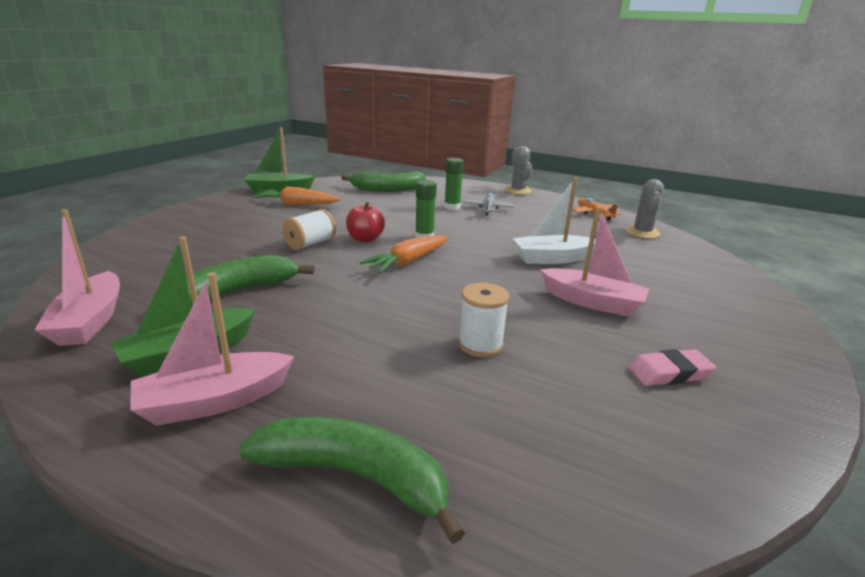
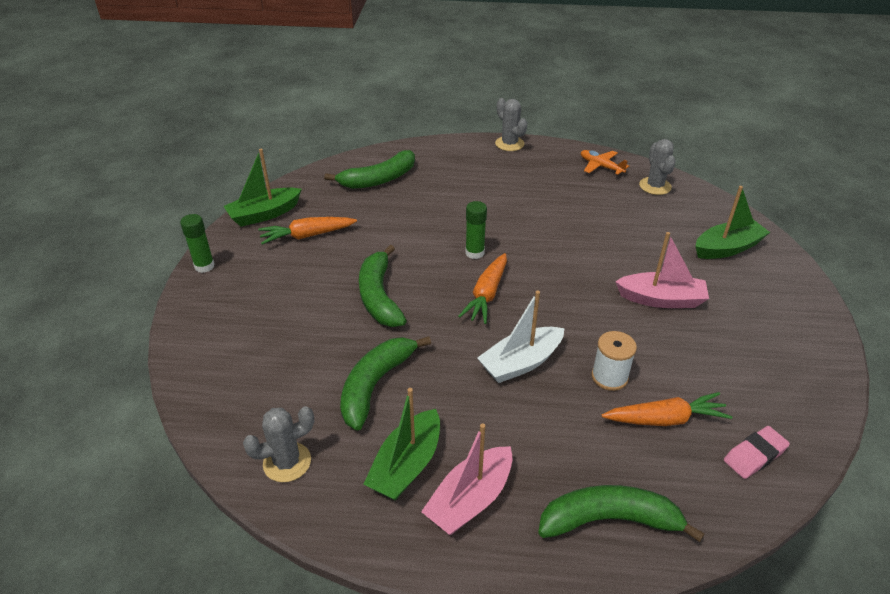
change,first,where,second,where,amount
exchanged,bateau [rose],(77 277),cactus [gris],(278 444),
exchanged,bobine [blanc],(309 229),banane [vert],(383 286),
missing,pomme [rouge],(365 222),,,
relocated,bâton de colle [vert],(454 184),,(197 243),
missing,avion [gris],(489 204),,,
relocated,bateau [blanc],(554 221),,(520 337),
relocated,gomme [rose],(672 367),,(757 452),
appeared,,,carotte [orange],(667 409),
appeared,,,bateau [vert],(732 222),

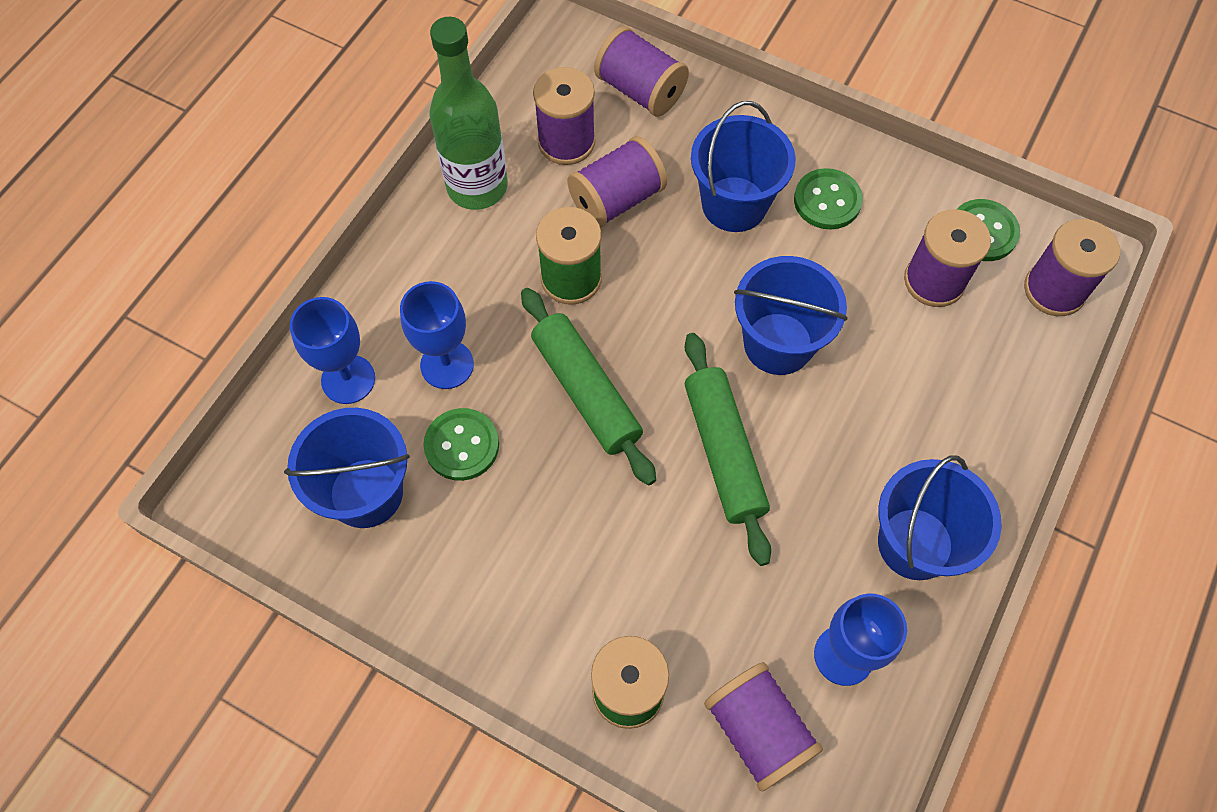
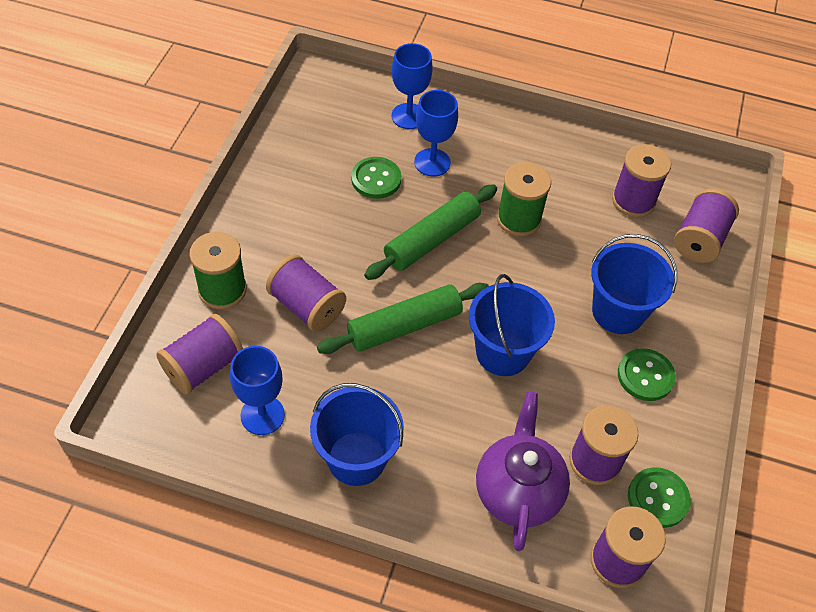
change,first,where,second,where,amount
missing,seau [bleu],(347 468),,,
missing,bouteille [vert],(469 113),,,
relocated,bobine [violet],(617 182),,(306 293),
appeared,,,théière [violet],(523 471),

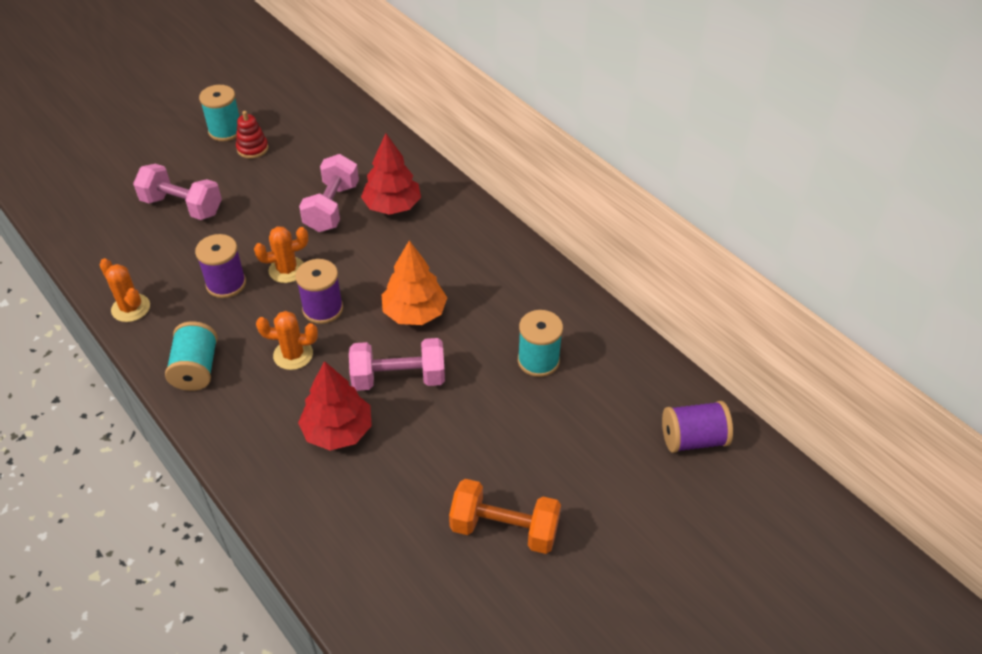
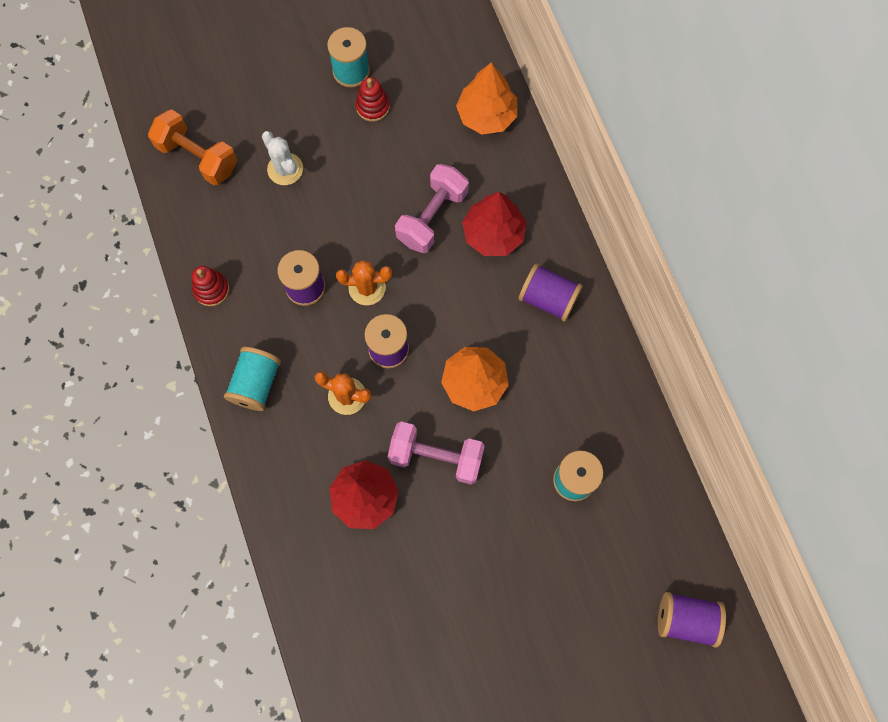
change,first,where,second,where,amount
exchanged,cactus [orange],(124 290),jouet à empiler [rouge],(210 286),
exchanged,haltère [rose],(177 192),cactus [blanc],(282 158),
relocated,haltère [orange],(505 516),,(192 147),
appeared,,,arbre [orange],(486 98),
appeared,,,bobine [violet],(550 292),

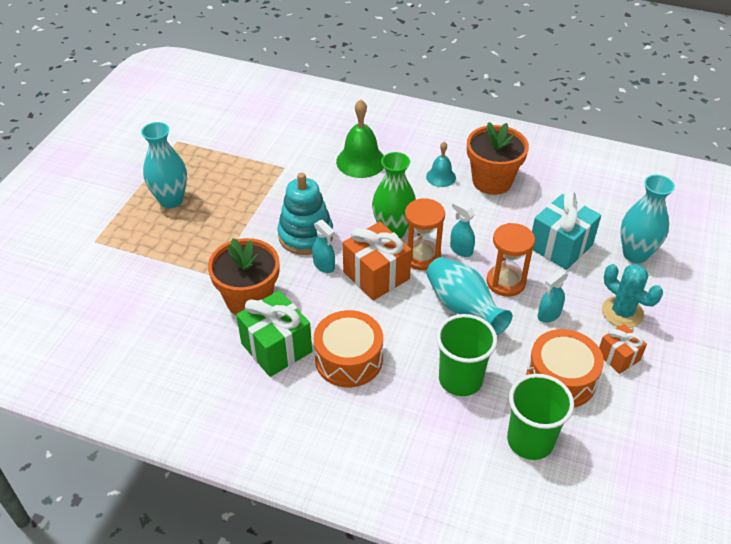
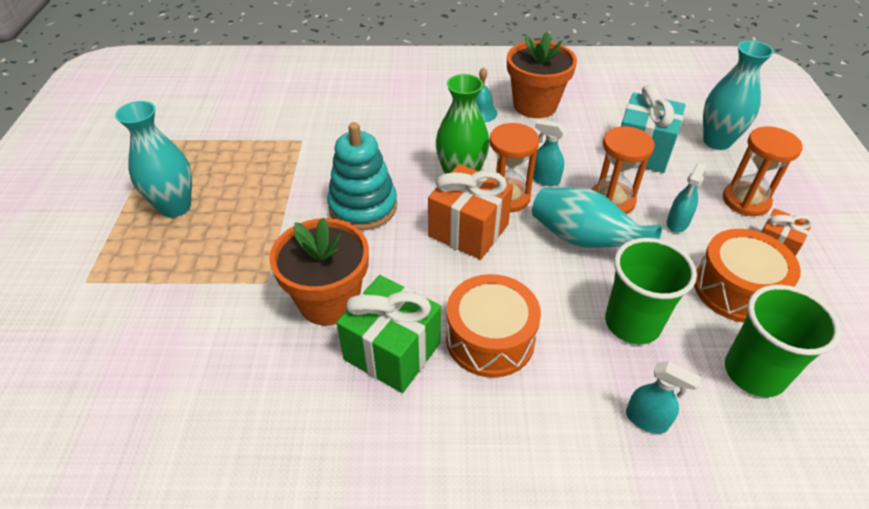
change,first,where,second,where,amount
relocated,vaporisateur [turquoise],(323 246),,(664 397),
missing,cloche [vert],(360 138),,,
exchanged,cactus [turquoise],(632 296),sablier [orange],(763 171),

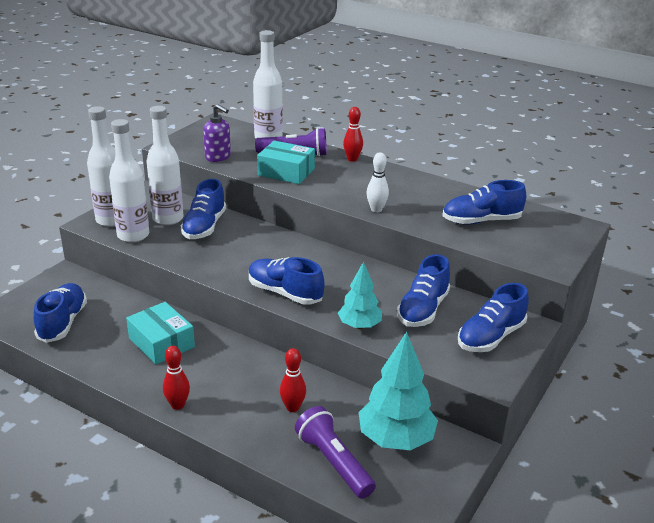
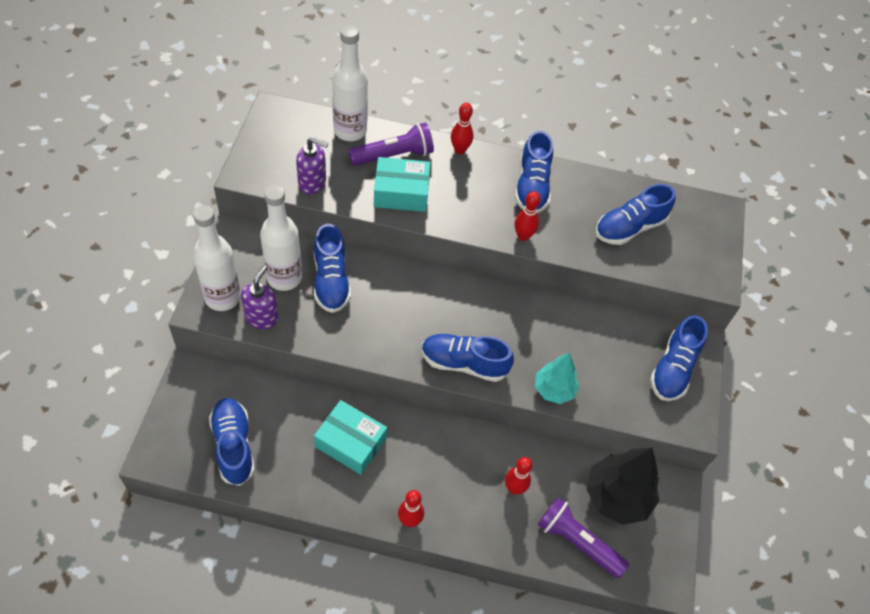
change,first,where,second,where,amount
exchanged,bouteille [blanc],(129 181),distributeur de savon [violet],(260 297),
colour,arbre [turquoise],(398 391),arbre [noir],(623 486),
colour,quille [blanc],(377 182),quille [rouge],(528 216),
relocated,chaussure [bleu],(423 290),,(534 172),

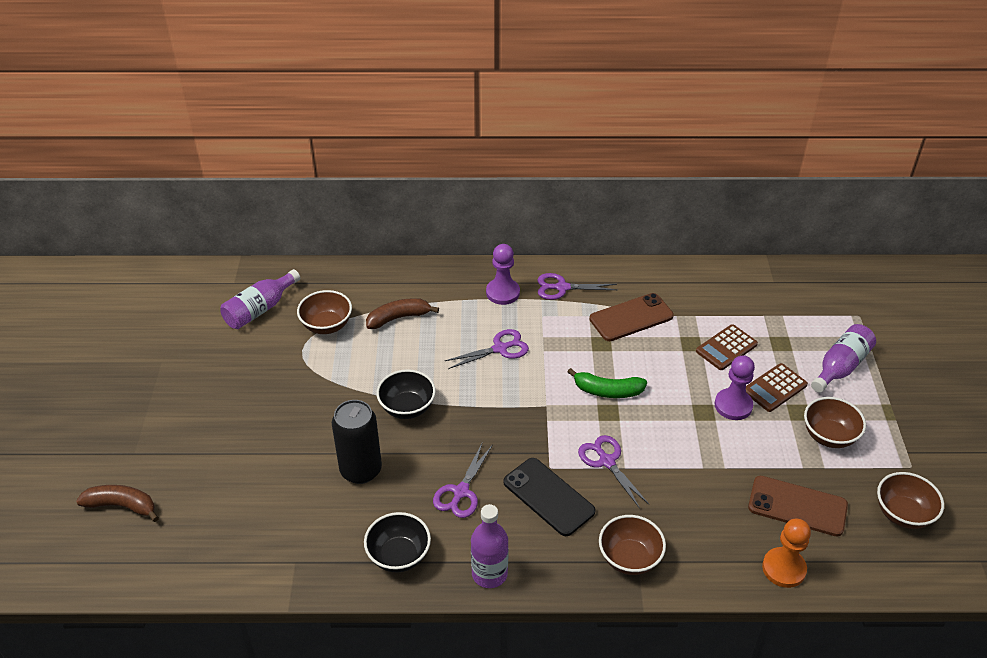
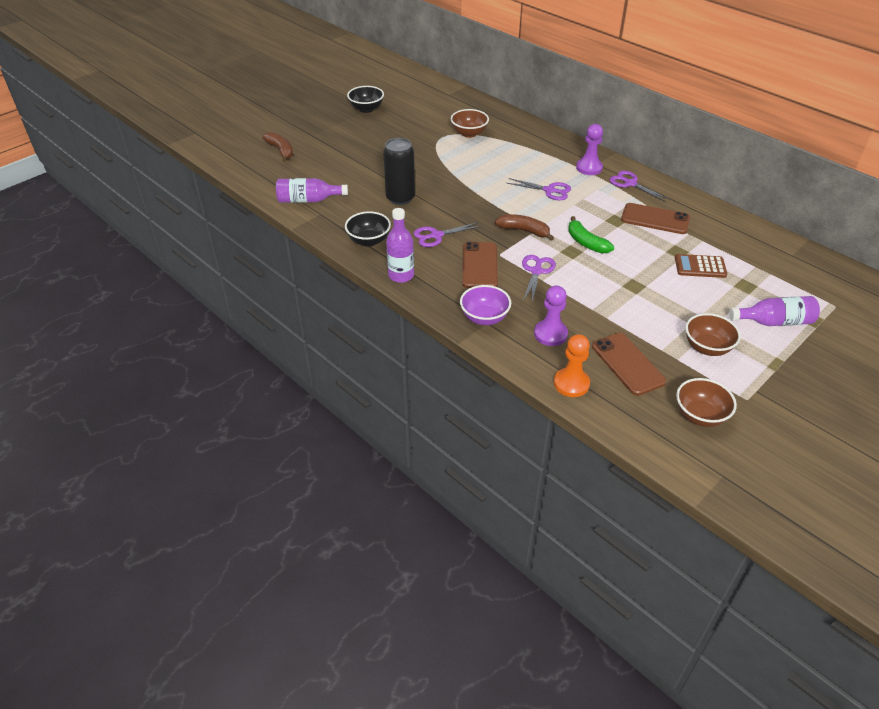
change,first,where,second,where,amount
relocated,bouteille [violet],(260 299),,(312 190),
relocated,banane [marron],(402 313),,(524 227),
relocated,bol [noir],(406 394),,(365 99),
colour,téléphone [noir],(549 497),téléphone [marron],(480 265),
colour,bol [marron],(632 545),bol [violet],(485 305),
relocated,pion [violet],(735 388),,(551 316),
missing,calculatrice [marron],(777 387),,,

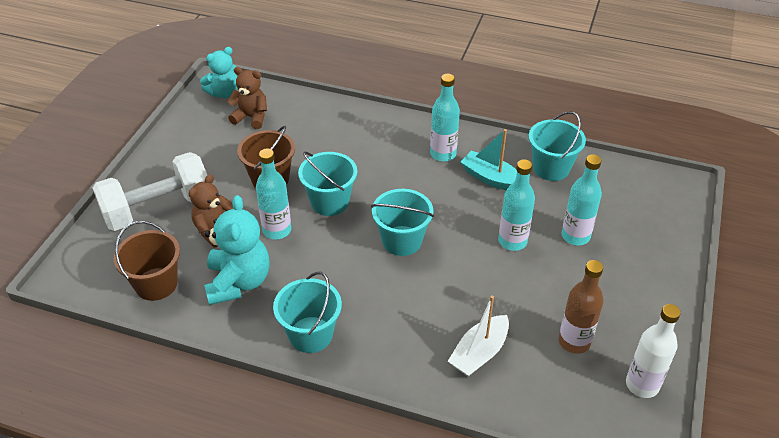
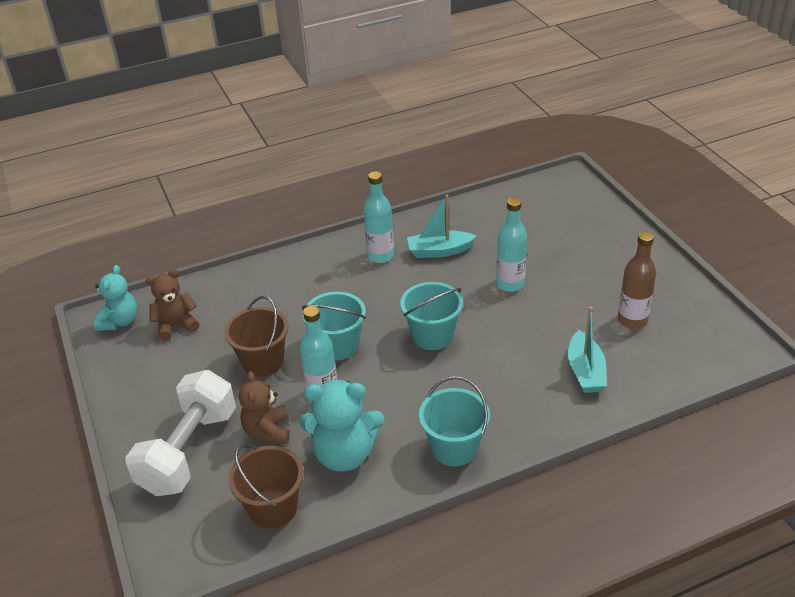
change,first,where,second,where,amount
spun,ours en peluche [turquoise],(237 250),,(341 426),135 degrees clockwise
colour,bateau [blanc],(478 336),bateau [turquoise],(587 349),
missing,seau [turquoise],(557 146),,,
missing,bouteille [turquoise],(582 200),,,
missing,bouteille [blanc],(653 351),,,

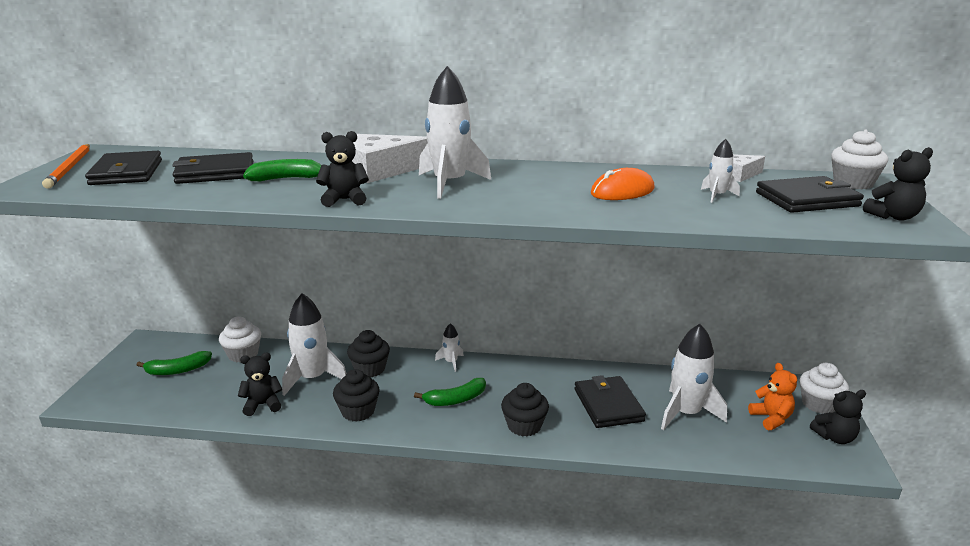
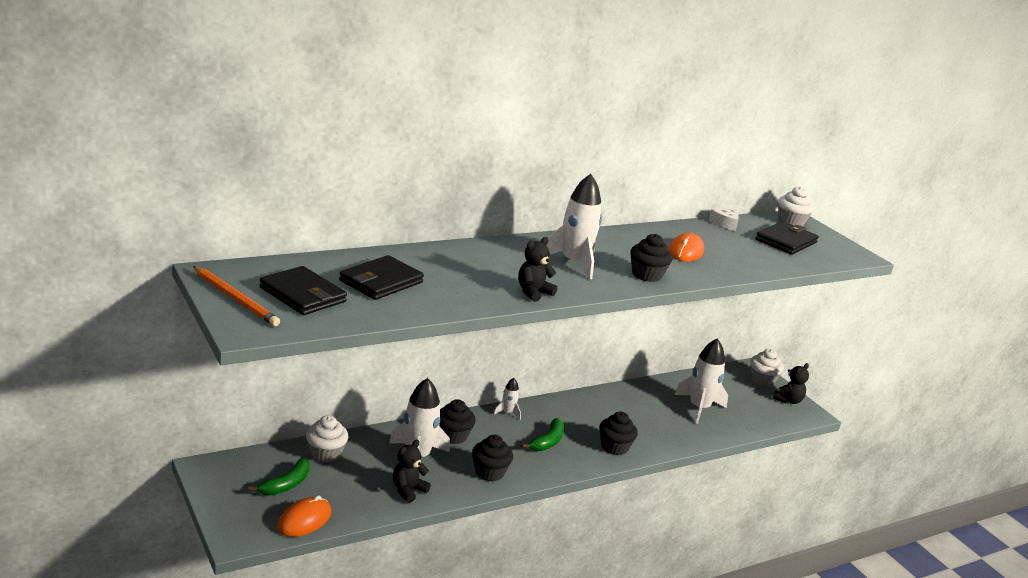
change,first,where,second,where,amount
missing,banane [vert],(282 170),,,
missing,fromage [blanc],(390 158),,,
missing,portefeuille [noir],(610 401),,,
missing,fusée [blanc],(720 171),,,
missing,ours en peluche [orange],(772 396),,,
missing,ours en peluche [noir],(898 184),,,
appeared,,,souris [orange],(304 516),
appeared,,,muffin [noir],(651 258),

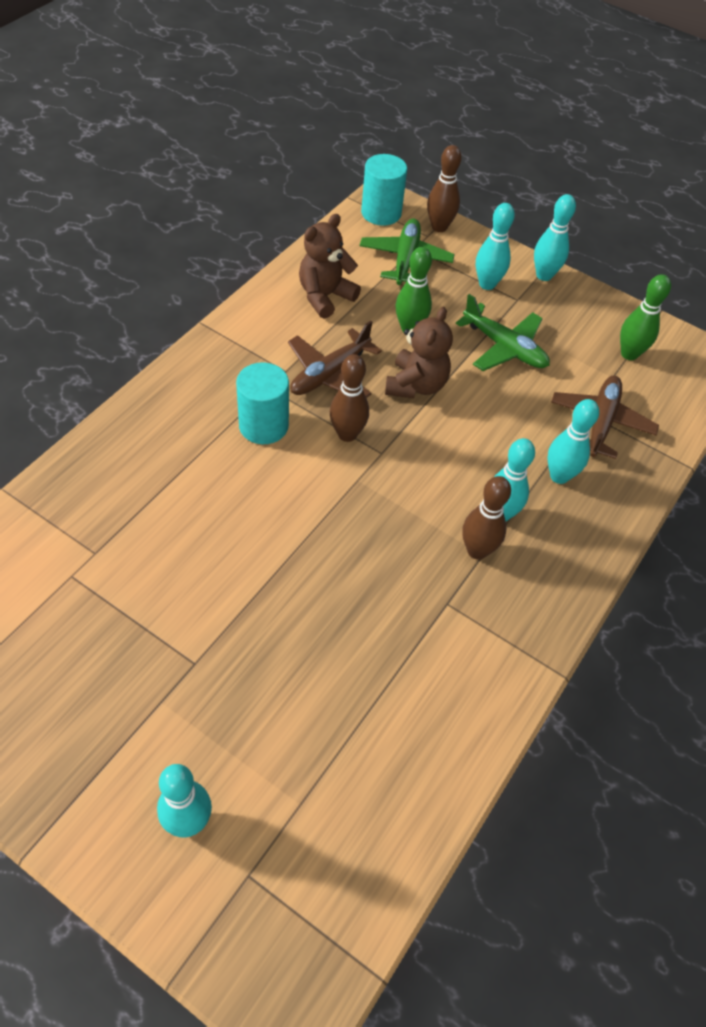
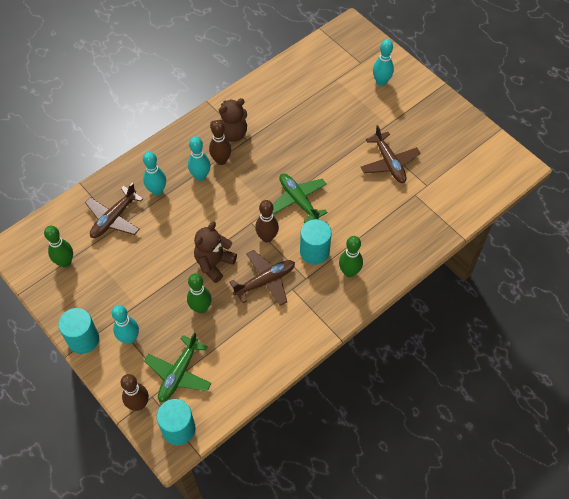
change,first,where,second,where,amount
relocated,ours en peluche [marron],(330 266),,(228 120),
relocated,avion [vert],(503 332),,(300 198),
exchanged,quille [turquoise],(555 237),cylindre [turquoise],(78 331),
appeared,,,quille [vert],(351 256),
appeared,,,avion [marron],(390 154),

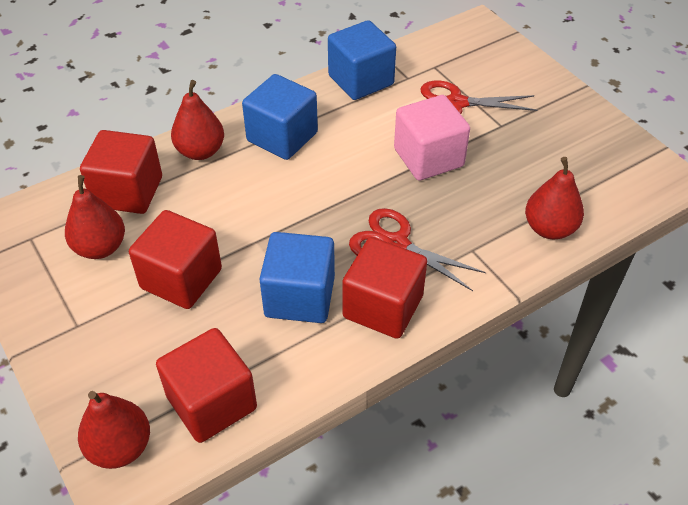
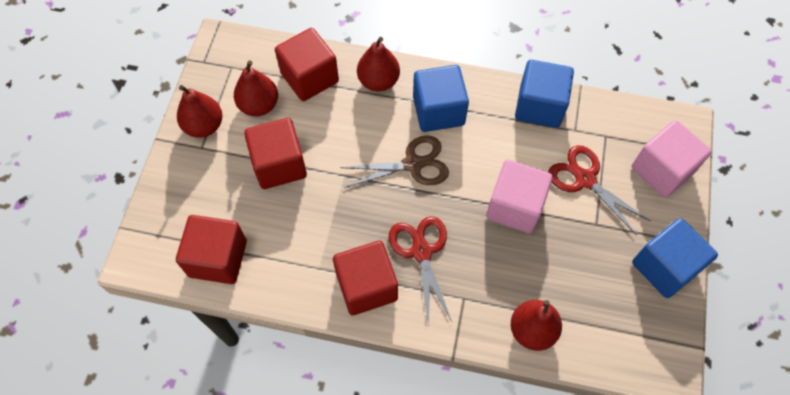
change,first,where,second,where,amount
relocated,poire [rouge],(114 430),,(199 111),
relocated,cube [bleu],(297 277),,(675 258),
appeared,,,ciseaux [marron],(394 162),
appeared,,,cube [rose],(671 159),

